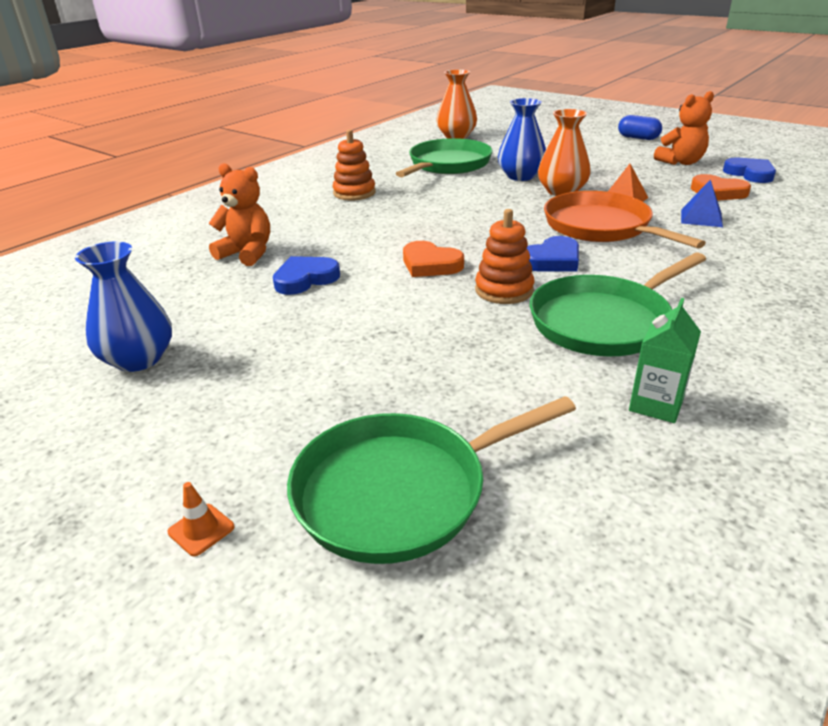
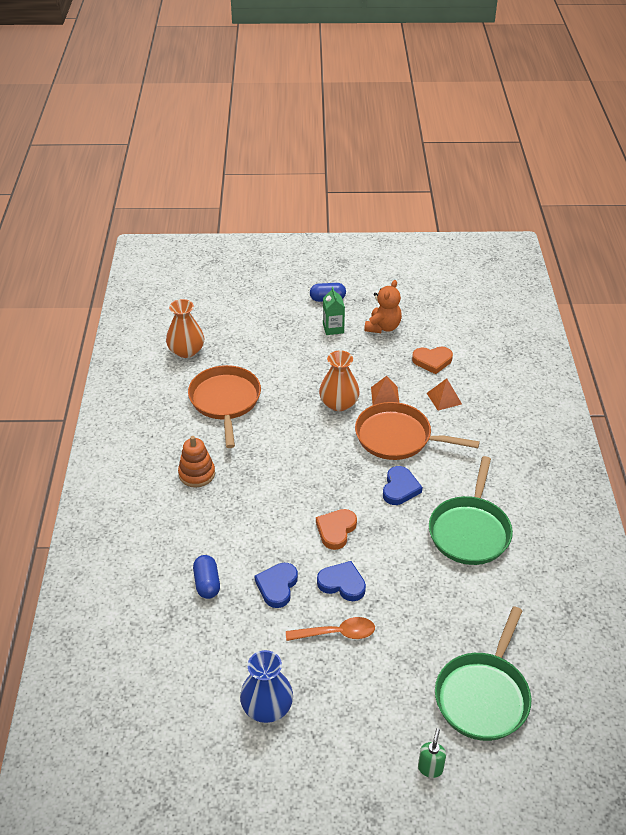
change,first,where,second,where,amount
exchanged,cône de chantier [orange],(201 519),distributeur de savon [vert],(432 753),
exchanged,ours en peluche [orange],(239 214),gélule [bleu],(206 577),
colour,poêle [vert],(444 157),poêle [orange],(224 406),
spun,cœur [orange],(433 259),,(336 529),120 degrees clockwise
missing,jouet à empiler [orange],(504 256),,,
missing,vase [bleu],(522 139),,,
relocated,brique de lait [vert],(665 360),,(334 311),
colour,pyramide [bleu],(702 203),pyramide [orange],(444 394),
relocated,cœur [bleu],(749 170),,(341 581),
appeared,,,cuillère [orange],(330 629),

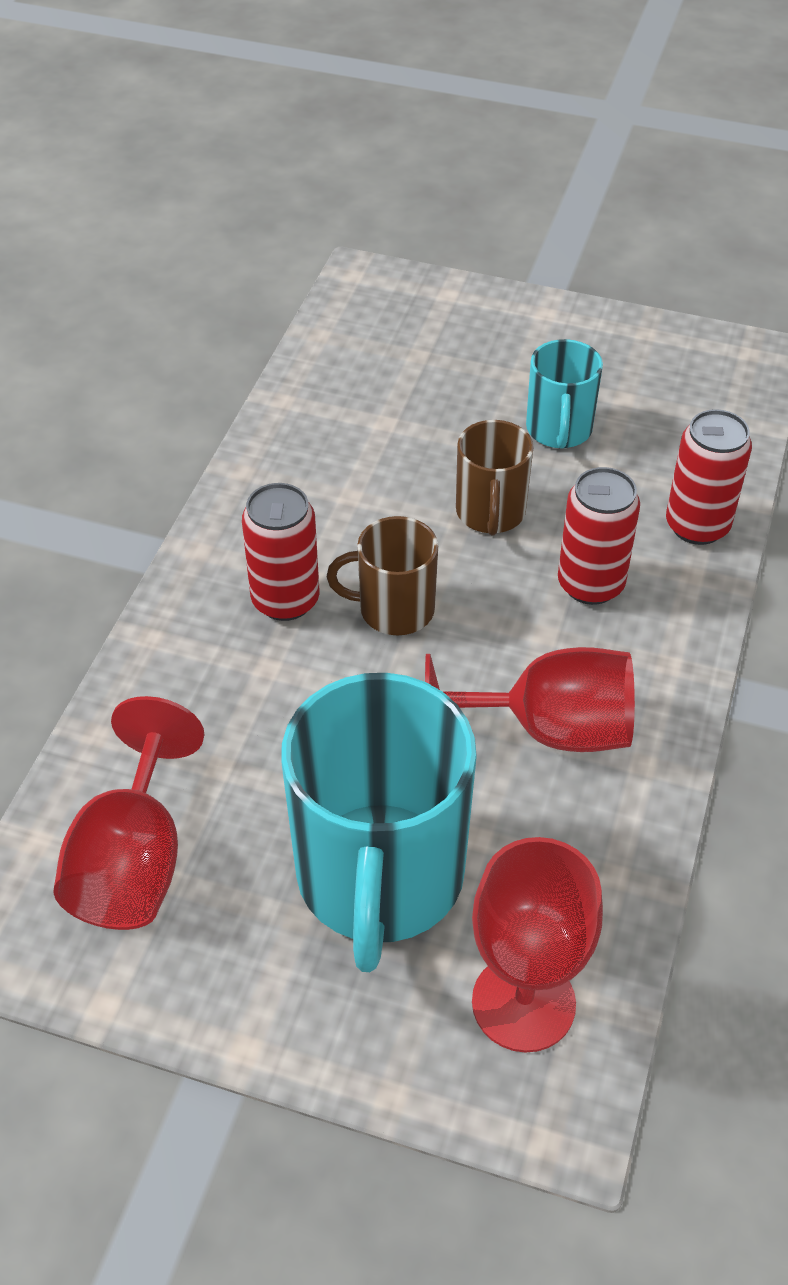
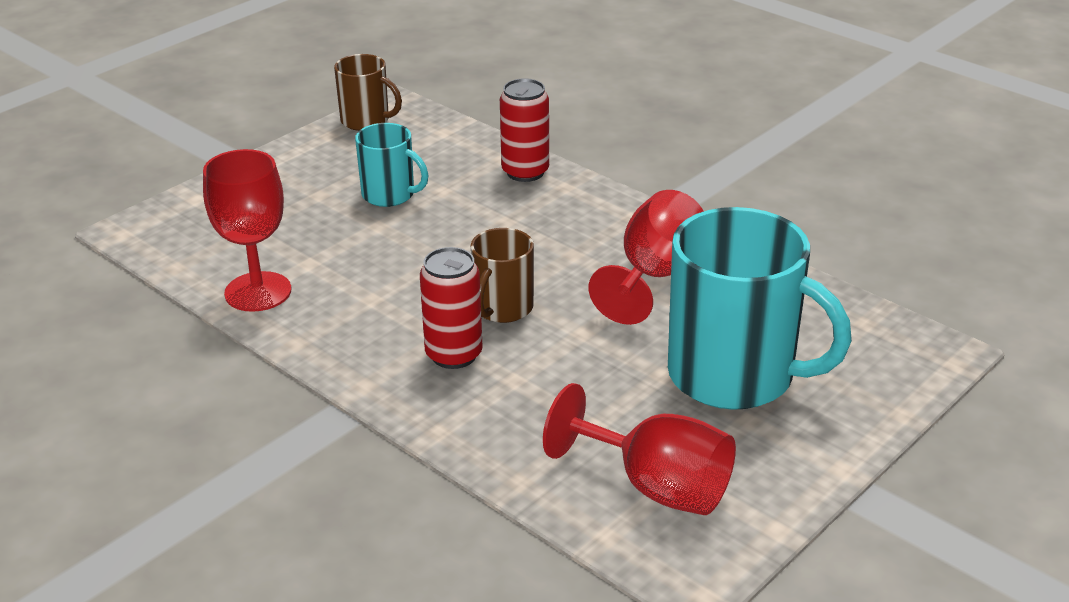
change,first,where,second,where,amount
relocated,tasse [marron],(495 477),,(368 92),
relocated,verre à pied [rouge],(537 945),,(247 230),
missing,canette [rouge],(599 536),,,

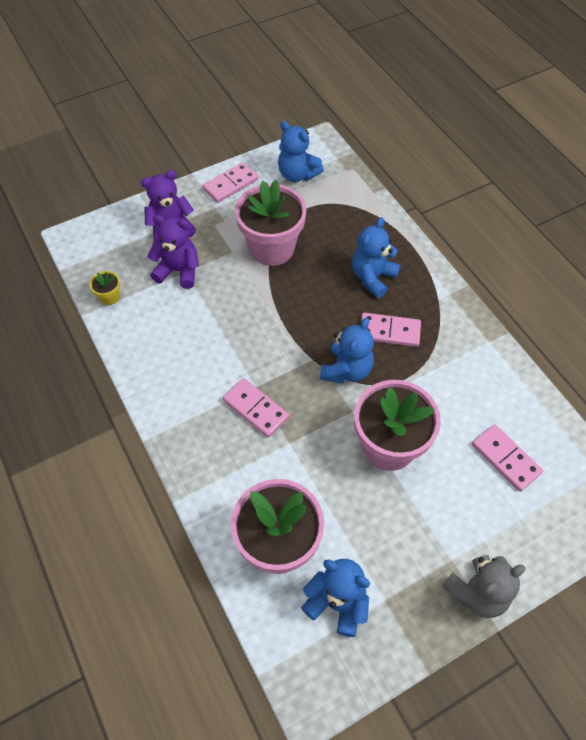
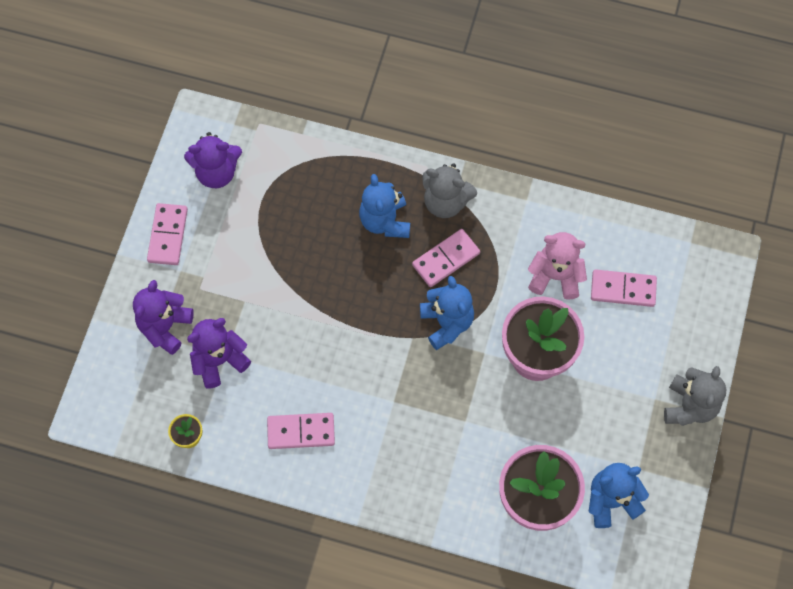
change,first,where,second,where,amount
relocated,domino [rose],(256 408),,(301 431),
missing,pot de fleurs [rose],(270 223),,,
colour,ours en peluche [bleu],(301 151),ours en peluche [violet],(213 160),
appeared,,,ours en peluche [gris],(449 190),
appeared,,,ours en peluche [rose],(557 266),

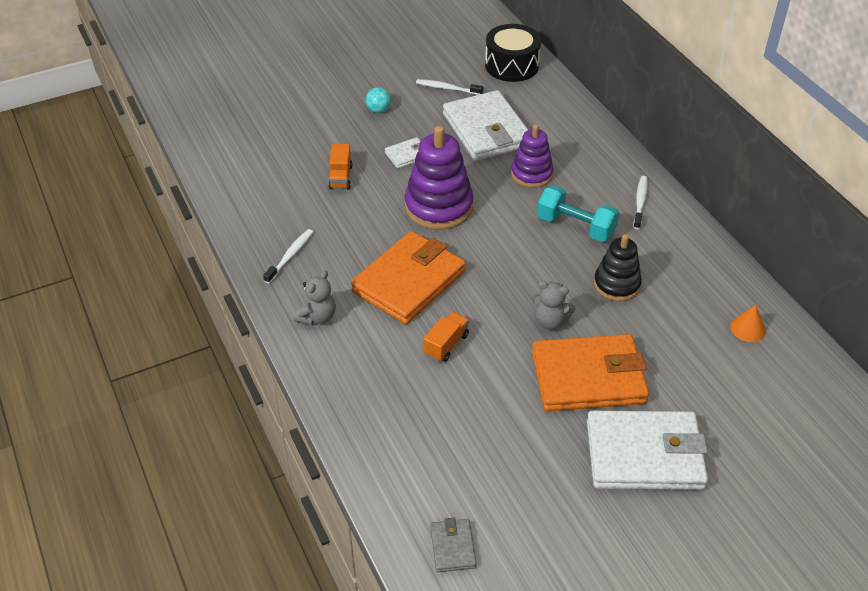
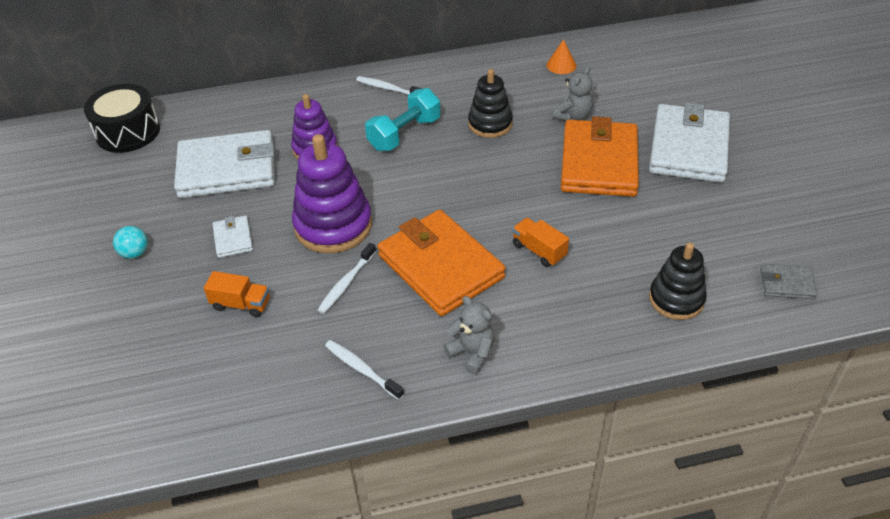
change,first,where,second,where,amount
relocated,brosse à dents [blanc],(449 87),,(347 278),
relocated,ours en peluche [gris],(554 305),,(573 93),
appeared,,,jouet à empiler [noir],(677 281),

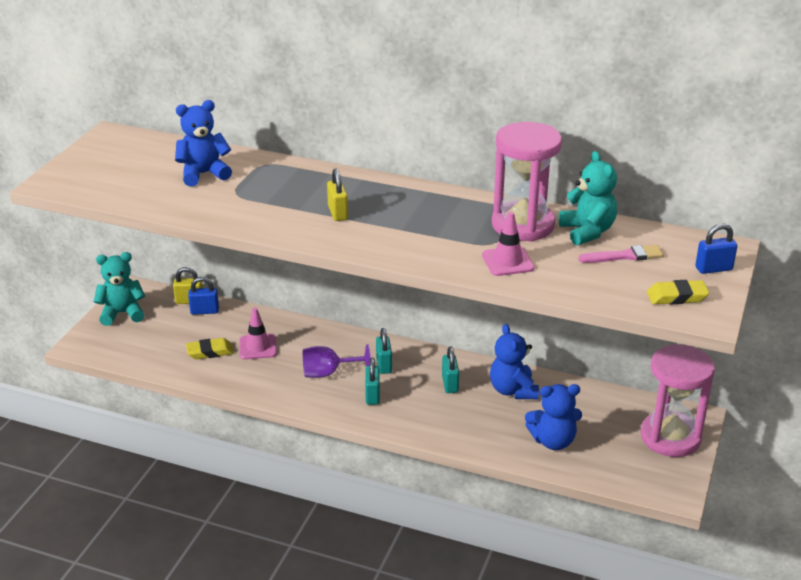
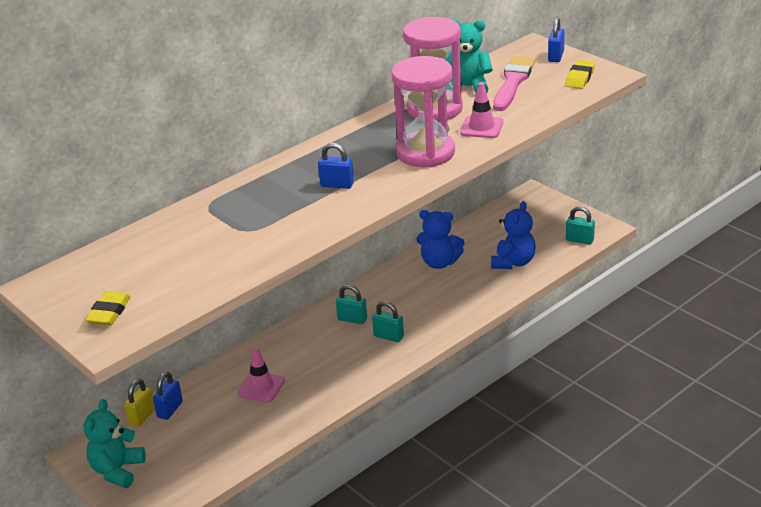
change,first,where,second,where,amount
missing,ours en peluche [bleu],(203 143),,,
relocated,gomme [jaune],(210 348),,(108 308),
missing,verre à pied [violet],(337 361),,,
colour,cadenas [jaune],(337 195),cadenas [bleu],(336 166),
relocated,cadenas [turquoise],(450 369),,(580 225),
size,pinceau [rose],(621 254),,(514 83),x1.57
relocated,sablier [rose],(678 400),,(423 112),

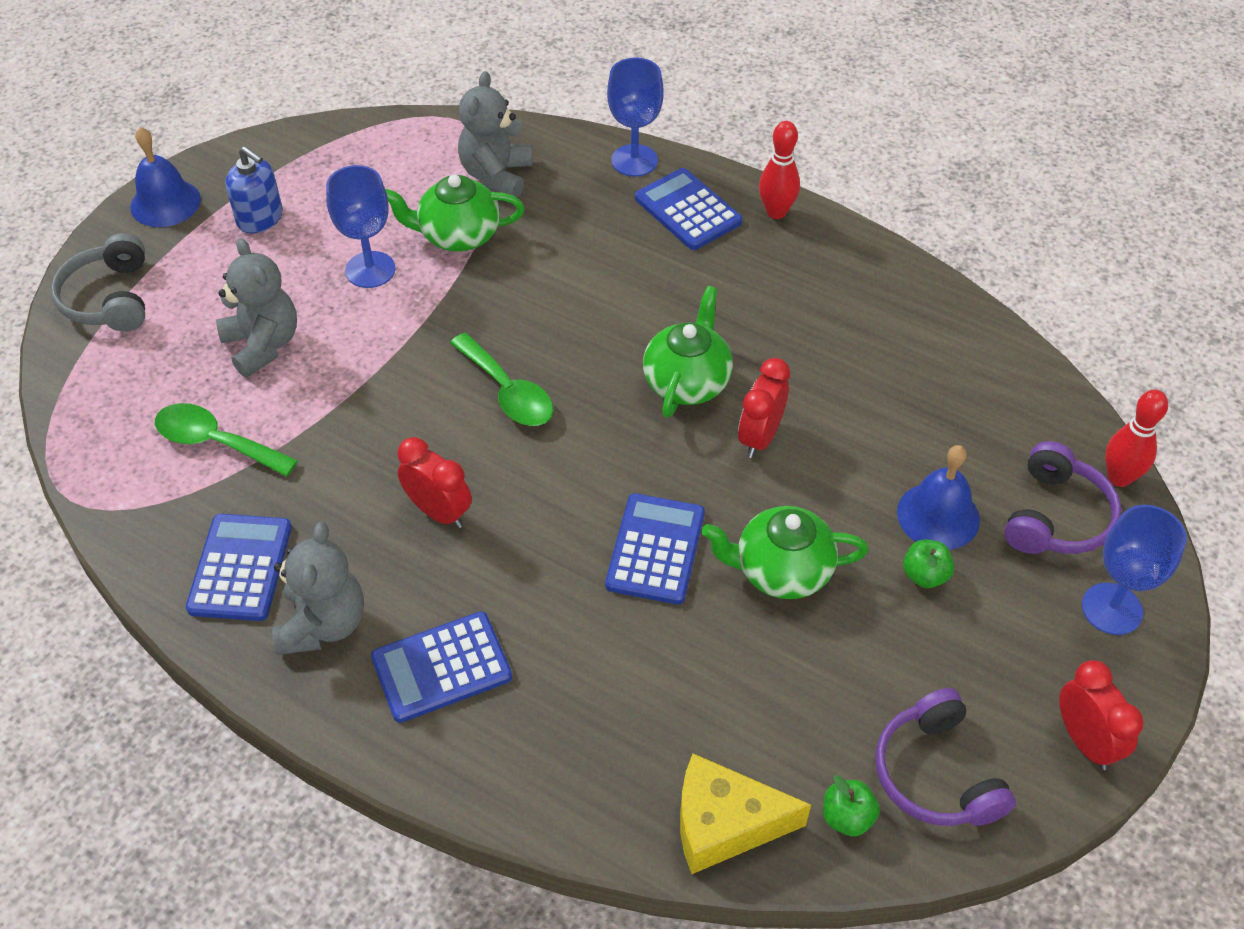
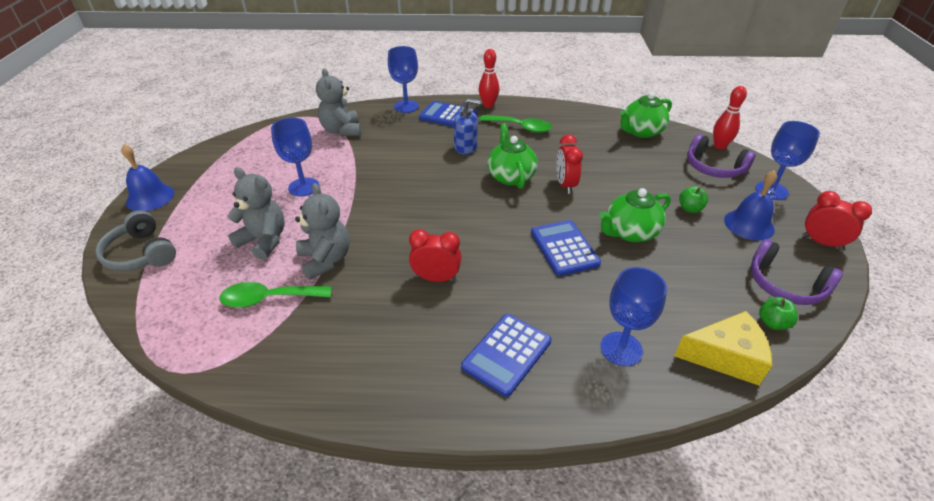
change,first,where,second,where,amount
missing,calculatrice [bleu],(239 567),,,
relocated,distributeur de savon [bleu],(254 189),,(467 126),
relocated,ours en peluche [gris],(318 588),,(322 231),
relocated,théière [vert],(455 213),,(646 115),
relocated,cuillère [vert],(501 379),,(516 124),
spun,fromage [jaune],(745 813),,(723 348),150 degrees counterclockwise
relocated,cloche [bleu],(938 497),,(750 205),
spun,casque audio [violet],(1062 497),,(721 156),135 degrees clockwise
appeared,,,verre à pied [bleu],(633 316),

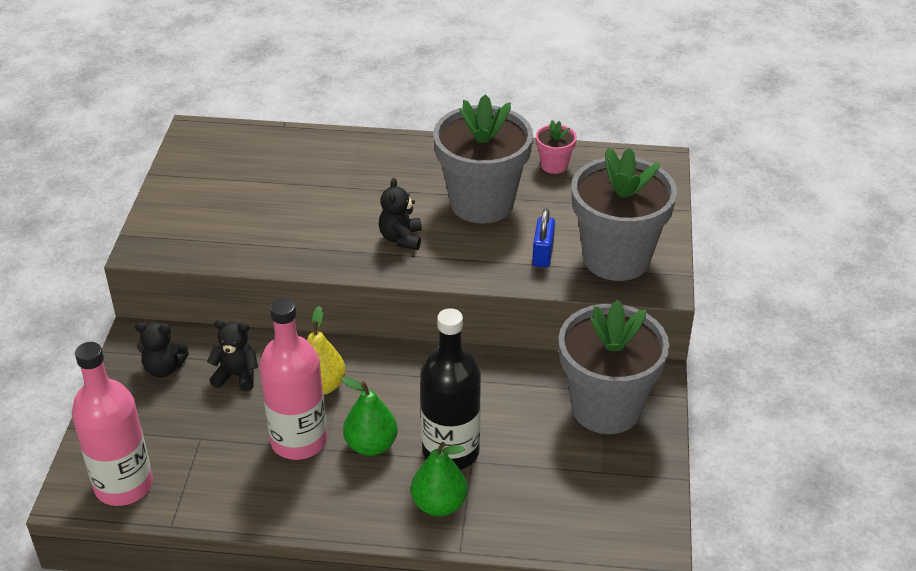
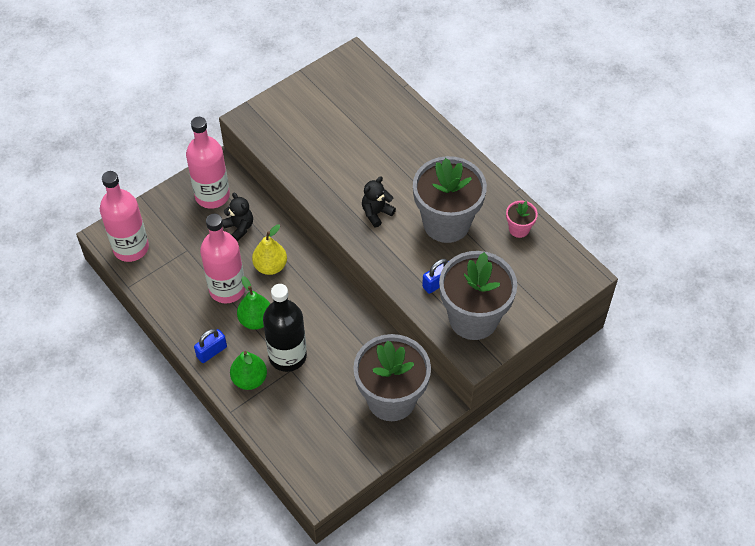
change,first,where,second,where,amount
exchanged,ours en peluche [noir],(162 350),bouteille [rose],(208 163),
appeared,,,cadenas [bleu],(210 346),

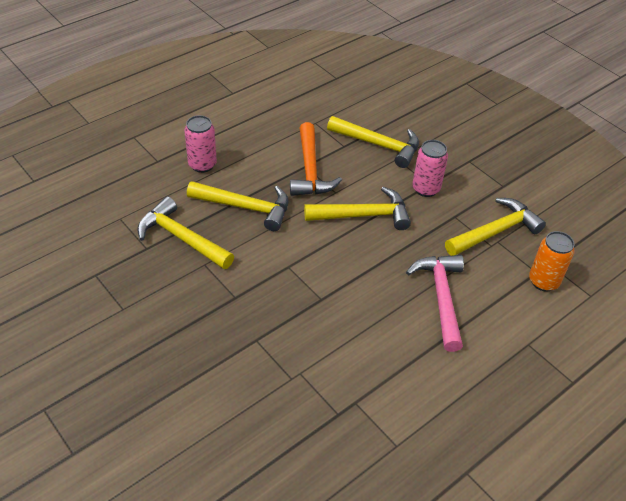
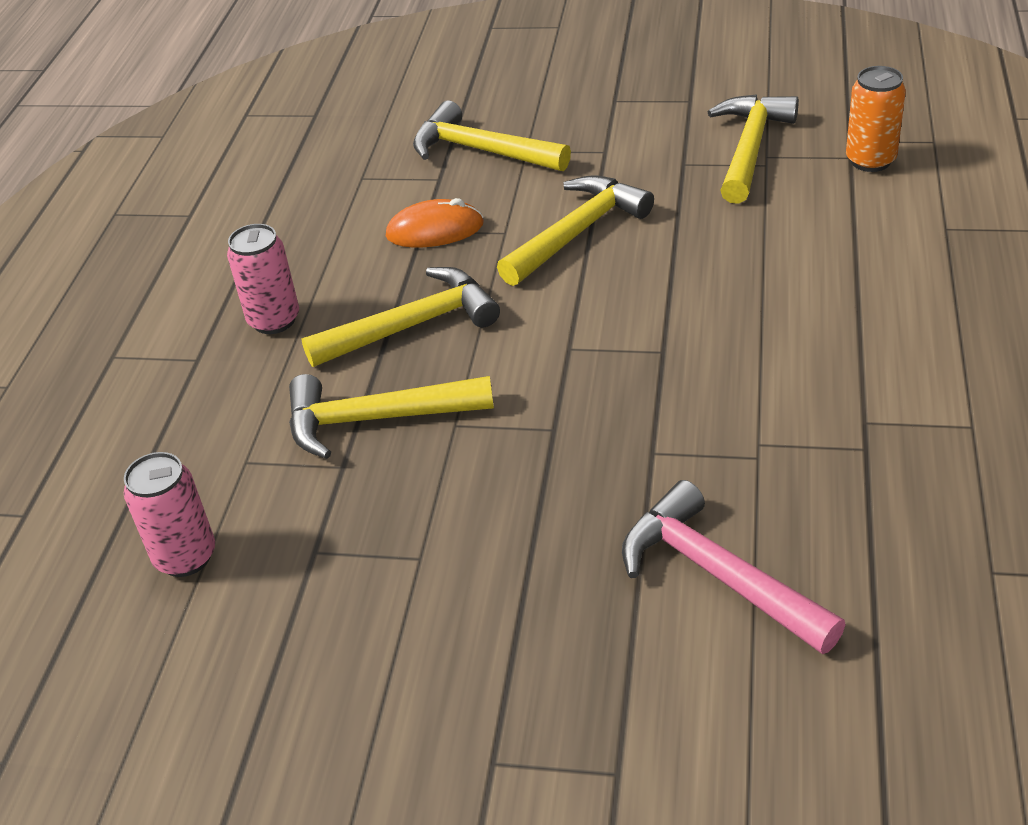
change,first,where,second,where,amount
exchanged,marteau [orange],(316 159),souris [orange],(435 223),
spun,marteau [jaune],(373 142),,(492 135),135 degrees counterclockwise
relocated,marteau [rose],(435 303),,(734 567),
relocated,canette [rose],(430 168),,(169 514),

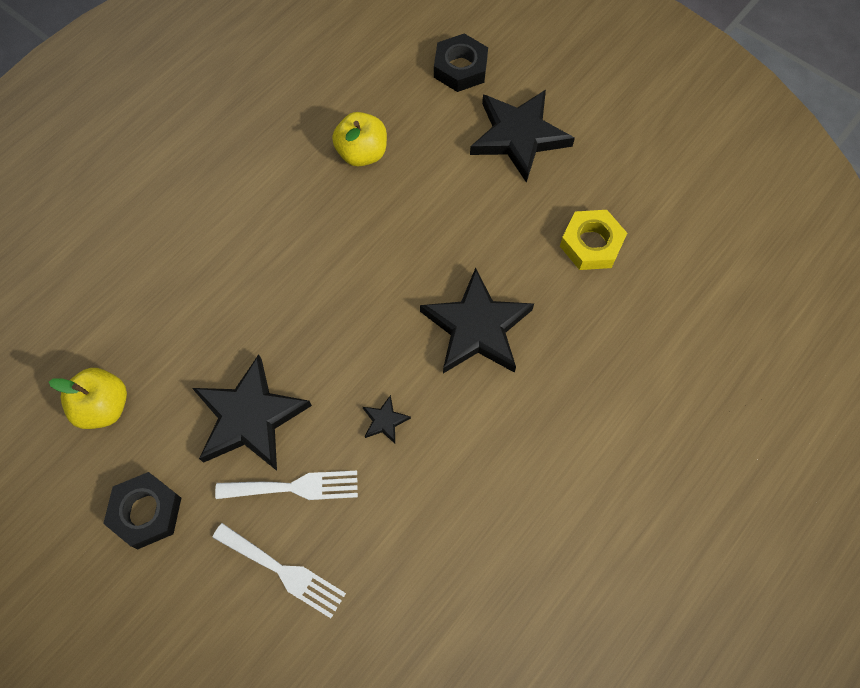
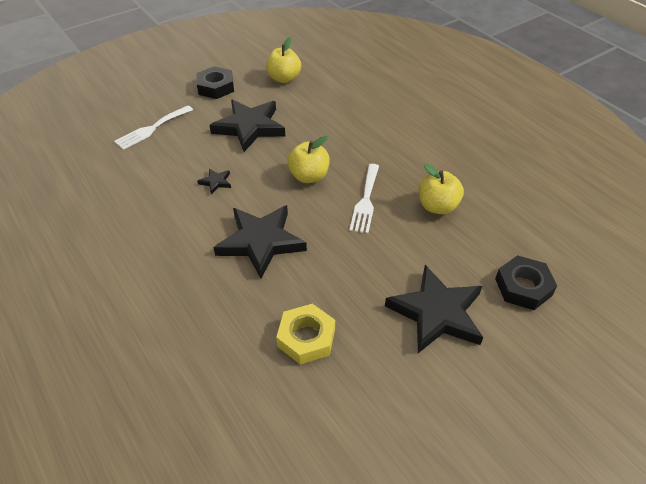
change,first,where,second,where,amount
relocated,fourchette [blanc],(286 485),,(364 198),
appeared,,,pomme [jaune],(308 159),

